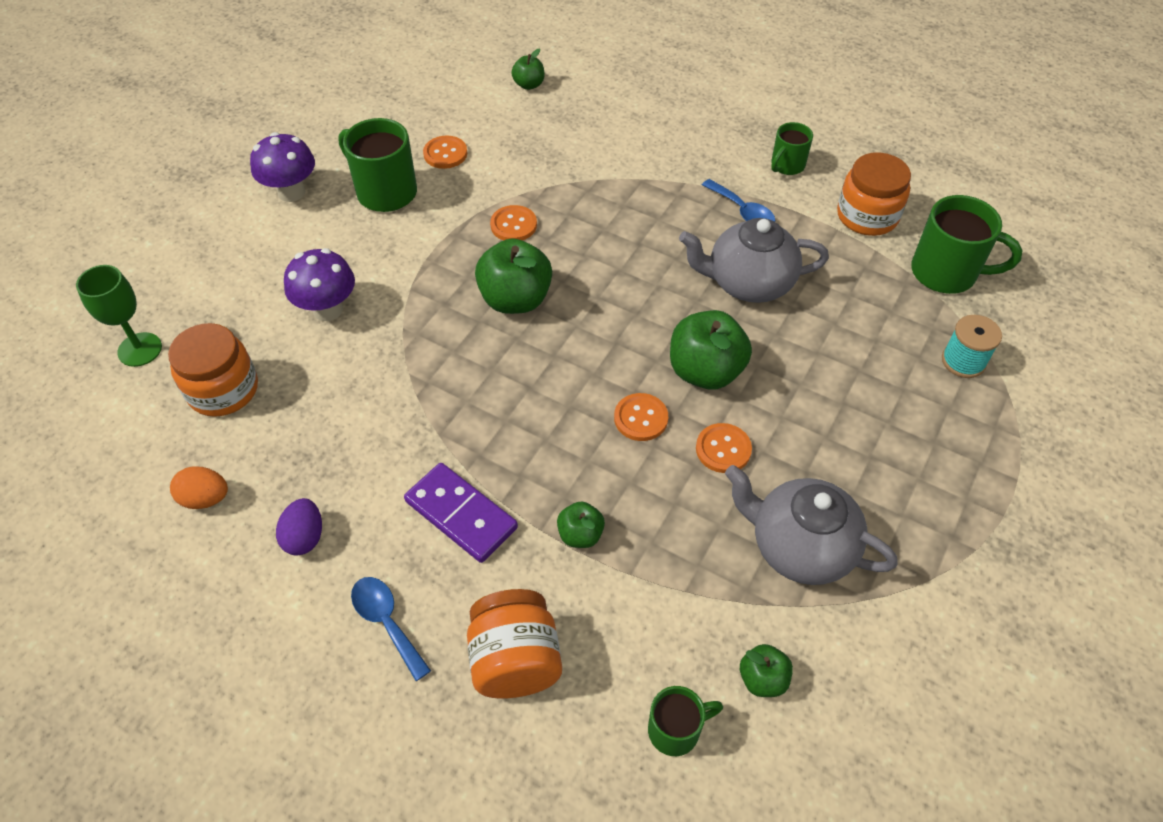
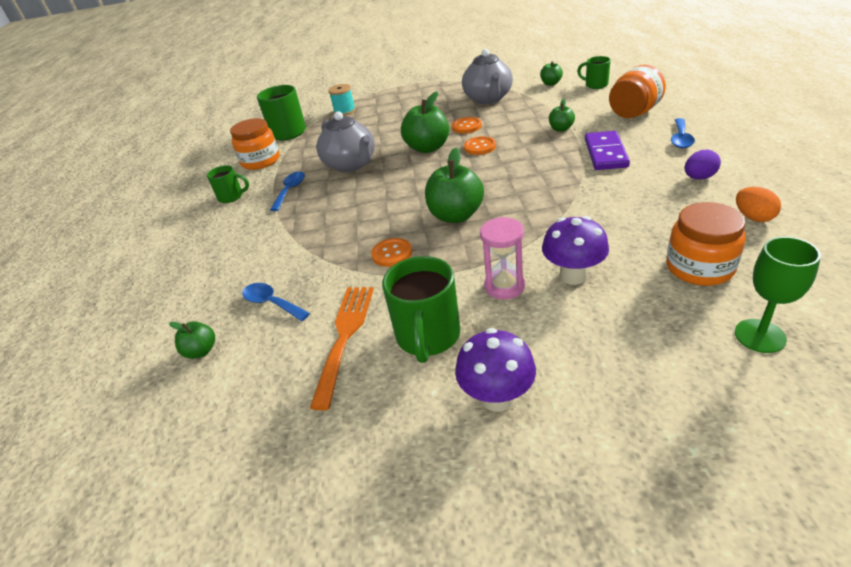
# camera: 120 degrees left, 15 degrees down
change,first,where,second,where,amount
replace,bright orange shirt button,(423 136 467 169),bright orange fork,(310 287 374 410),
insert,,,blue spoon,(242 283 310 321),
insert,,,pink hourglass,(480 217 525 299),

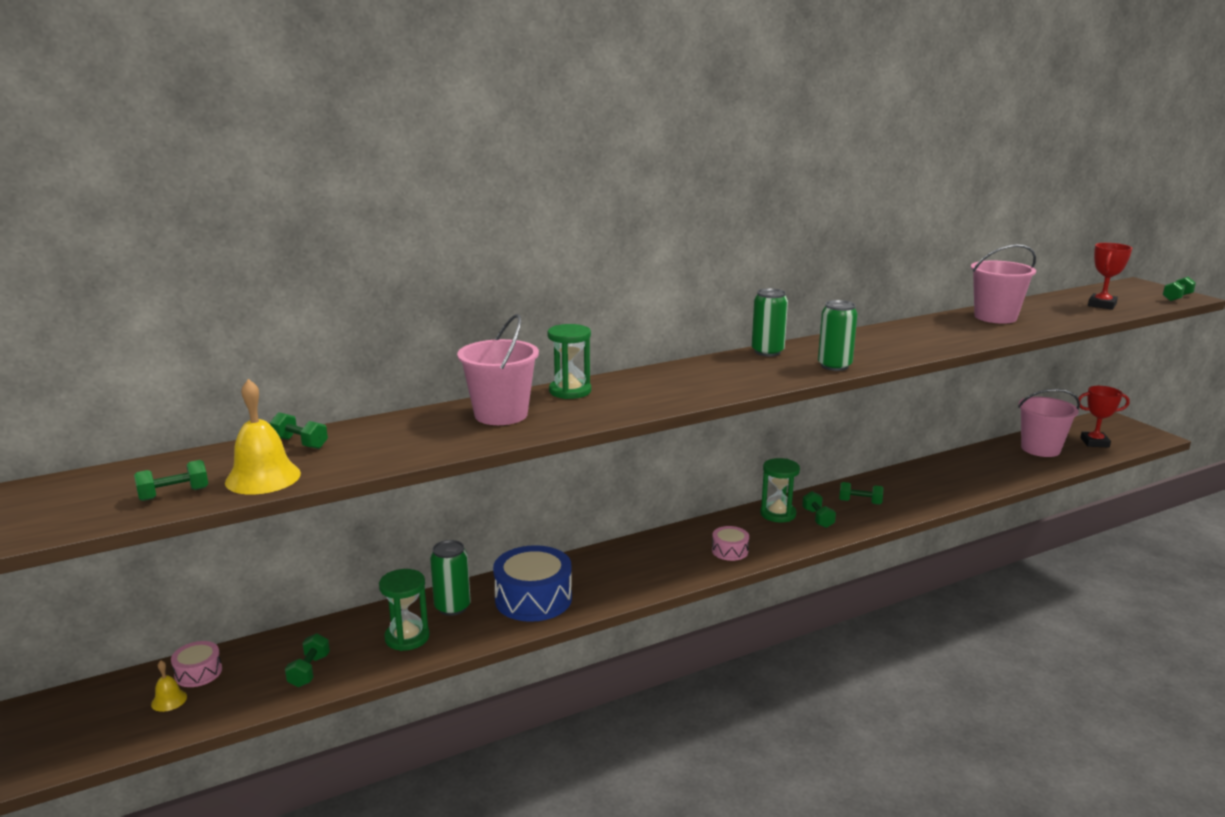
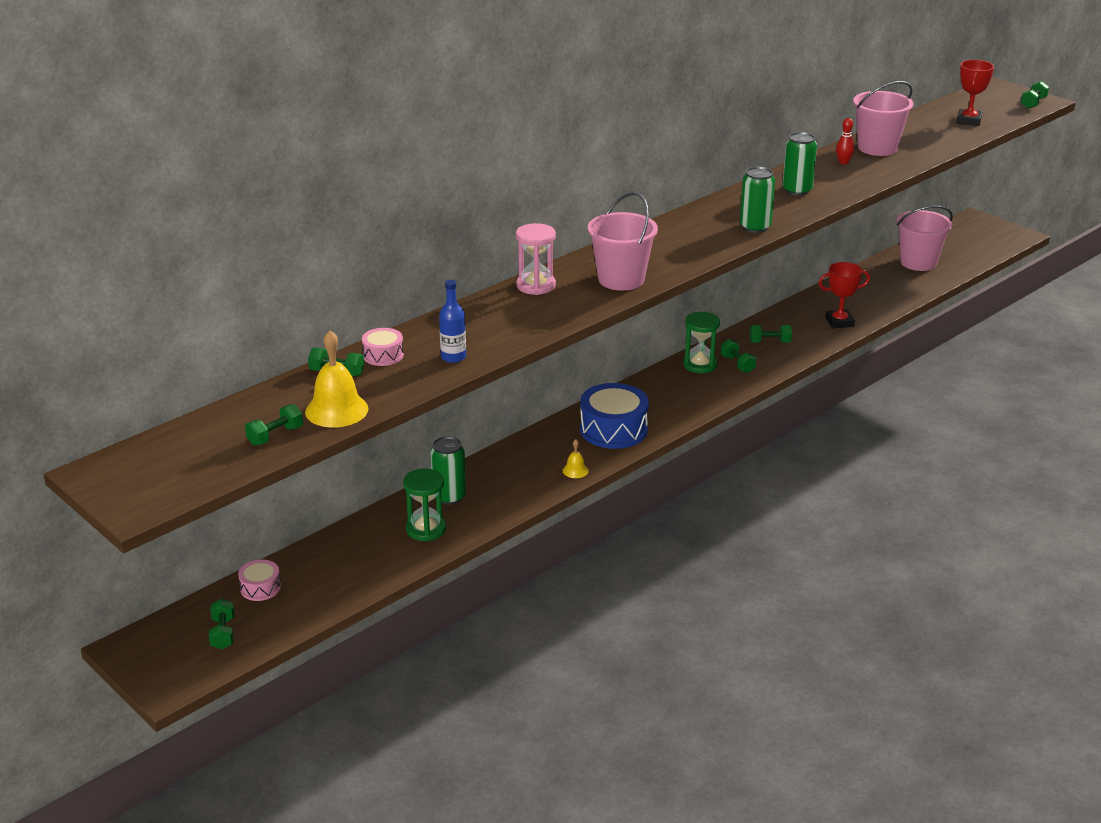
# camera: 15 degrees left, 10 degrees up
change,first,where,second,where,amount
move,yellow school bell,(151 660 187 712),,(563 439 589 478),
move,emerald free weight,(285 633 330 687),,(209 599 235 649),
move,pink pail,(457 314 539 425),,(588 192 658 291),
move,blue toy drum,(493 545 572 622),,(580 383 649 449),
recolor,emerald hourglass,(548 324 591 399),pink hourglass,(516 223 556 295),
move,pink toy drum,(712 526 749 561),,(362 328 404 366),
move,emerald soda can,(752 288 788 356),,(783 132 817 196),
move,scarlet award cup,(1078 386 1130 448),,(818 262 870 329),
insert,,,blue flask,(439 280 466 363),
insert,,,scarlet bowling pin,(836 118 854 164),

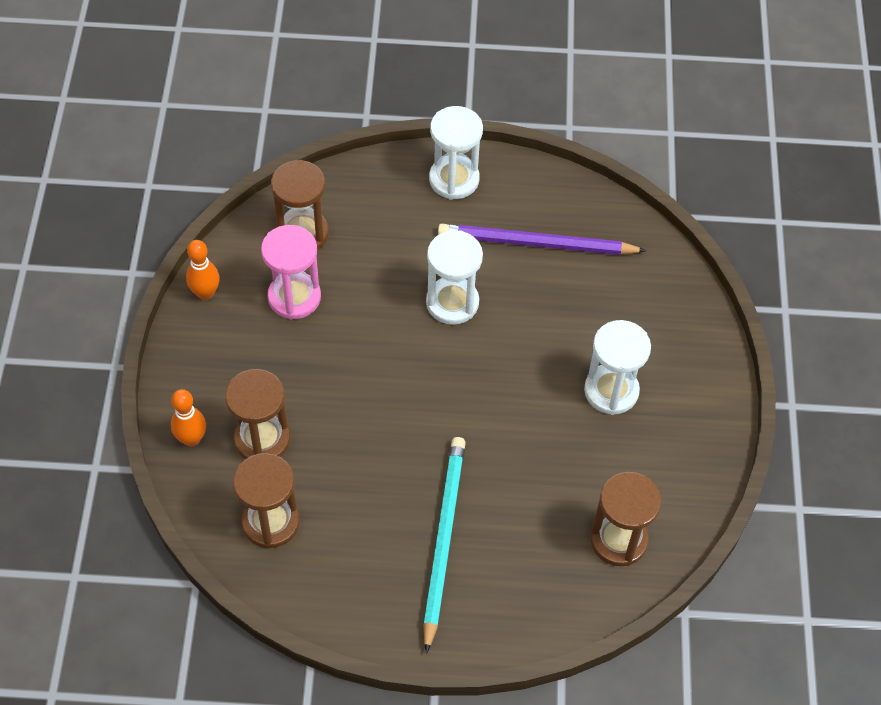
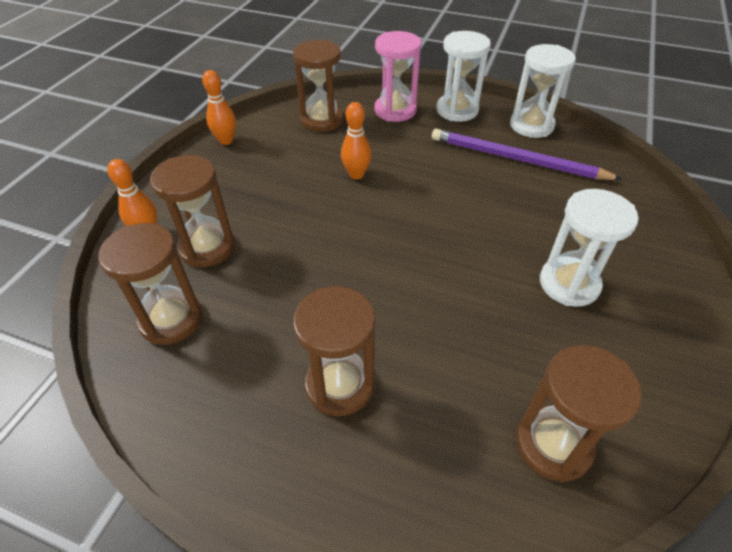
# camera: 20 degrees right, 10 degrees down
change,first,where,second,where,amount
move,pink hourglass,(261 225 321 320),,(375 31 422 122),
replace,turquoise lead pencil,(423 437 466 654),brown hourglass,(293 286 375 416),
move,white hourglass,(426 230 483 325),,(510 44 576 138),
insert,,,bright orange bowling pin,(341 102 372 179),

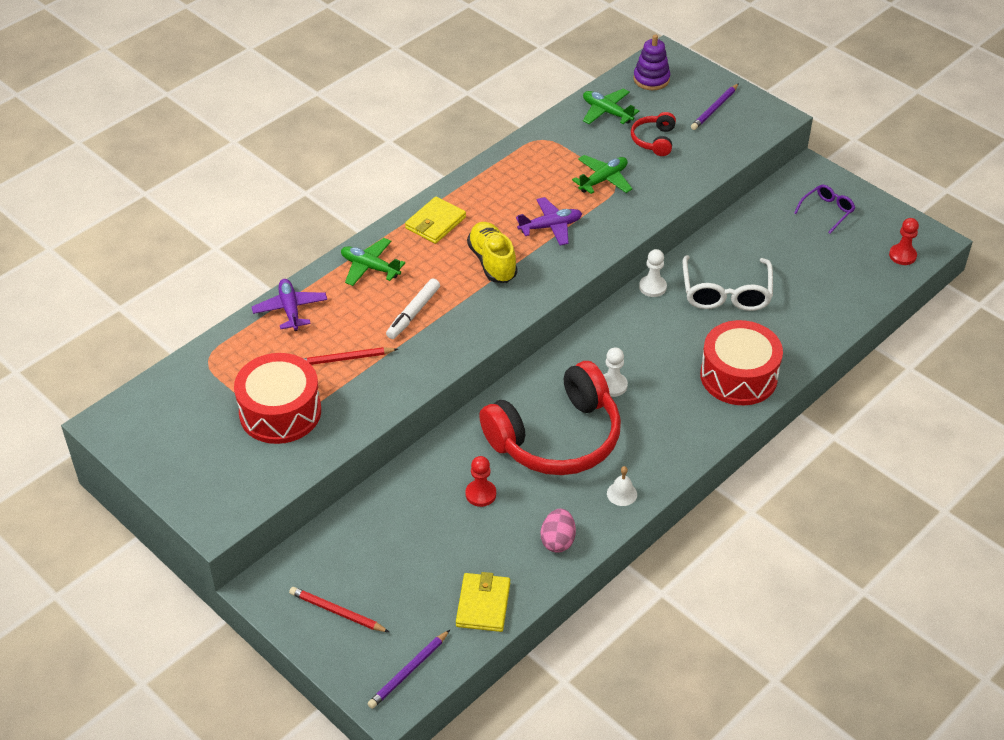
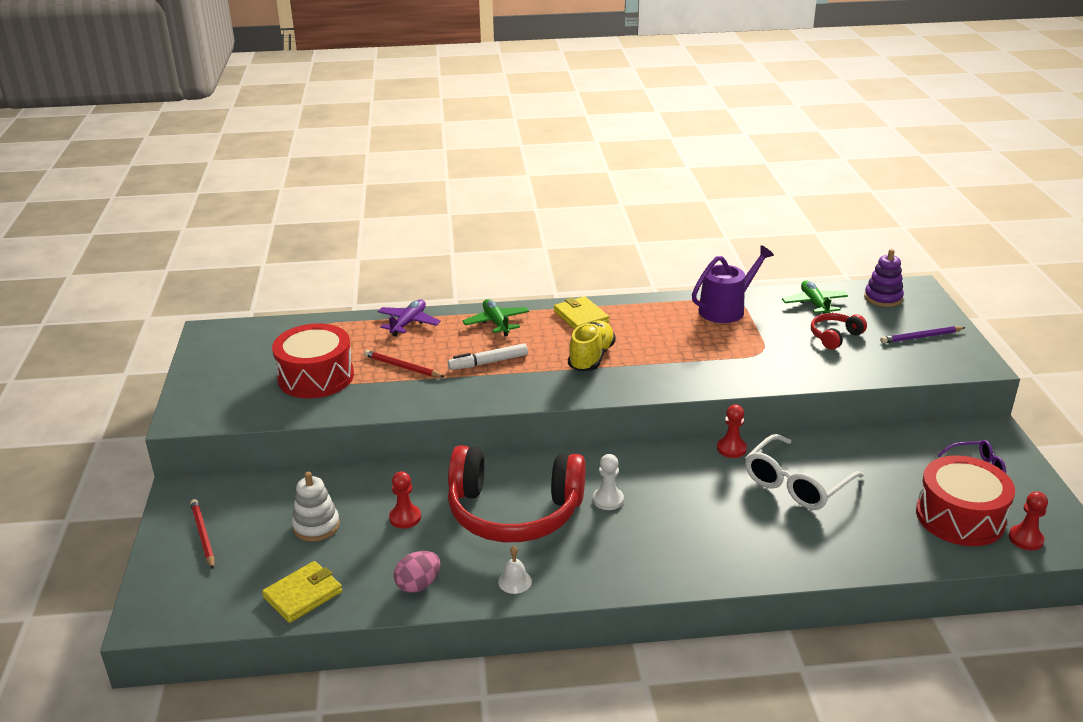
# camera: 40 degrees right, 15 degrees down
change,first,where,second,where,amount
delete,royal purple lead pencil,(367 630 450 709),,,
rotate,yellow card wallet,(405 196 466 244),,(554 296 609 330),75 degrees clockwise
delete,royal purple toy plane,(516 197 582 246),,,
delete,emerald toy plane,(572 155 632 194),,,
recolor,white chess pawn,(639 249 667 297),scarlet chess pawn,(717 405 747 458),
move,scarlet toy drum,(700 320 783 405),,(916 455 1015 546),
insert,,,white ring stacker,(292 472 340 541),
insert,,,royal purple watering can,(692 245 774 323),

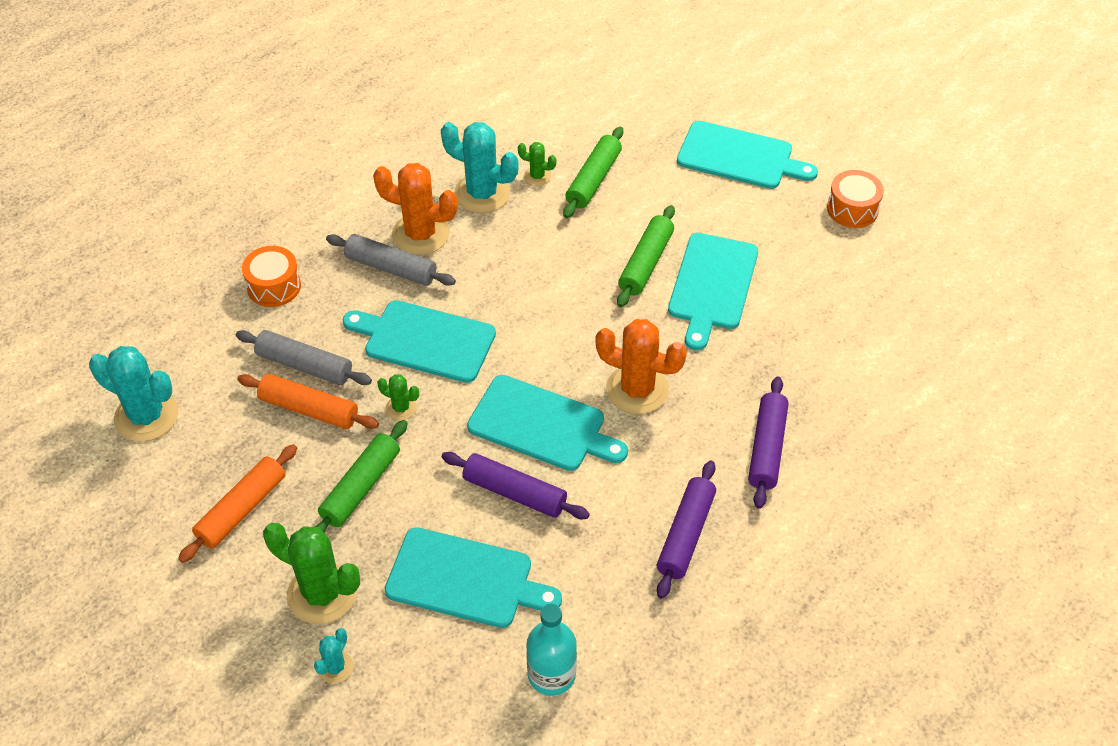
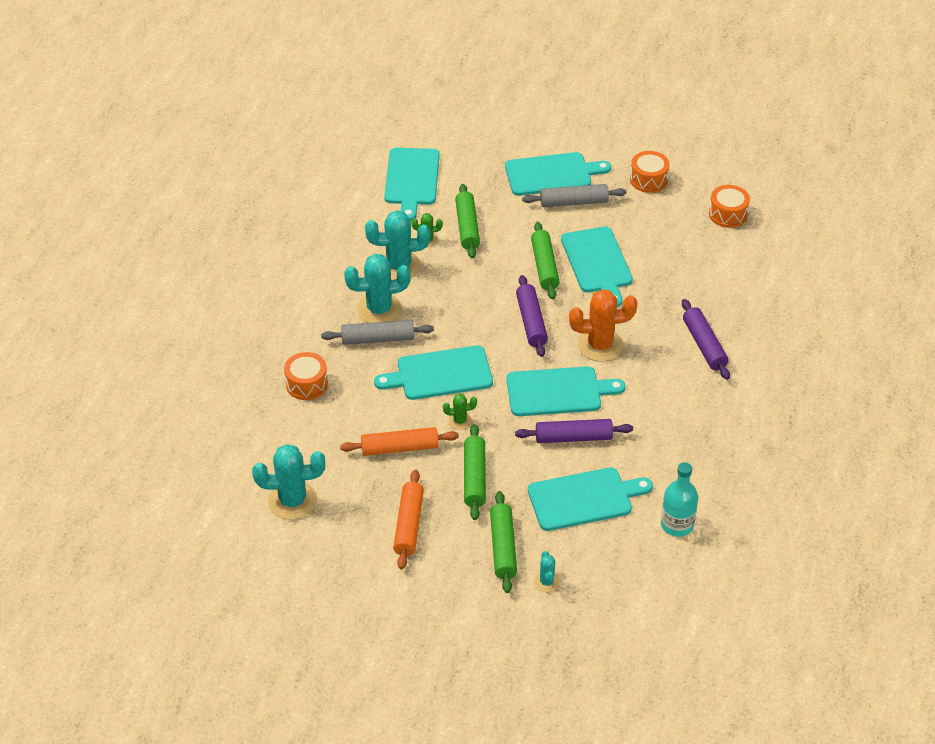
# camera: 30 degrees left, 5 degrees down
change,first,where,second,where,amount
move,ash-grey dough roller,(236 330 372 385),,(522 184 626 207),
replace,emerald prickly plant,(263 523 360 624),emerald dough roller,(490 491 517 593),
recolor,bright orange prickly plant,(373 163 458 255),turquoise prickly plant,(344 254 411 323),
move,royal purple dough roller,(657 460 716 599),,(516 275 548 357),
insert,,,turquoise cutting board,(384 148 440 221),
insert,,,bright orange toy drum,(709 185 750 228),

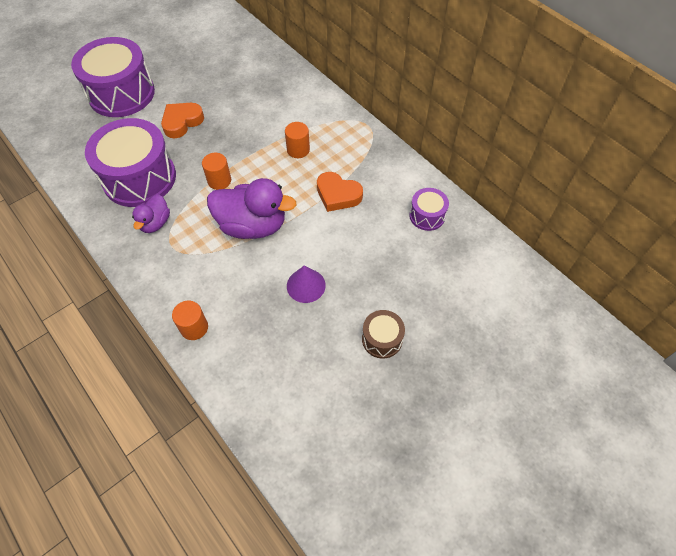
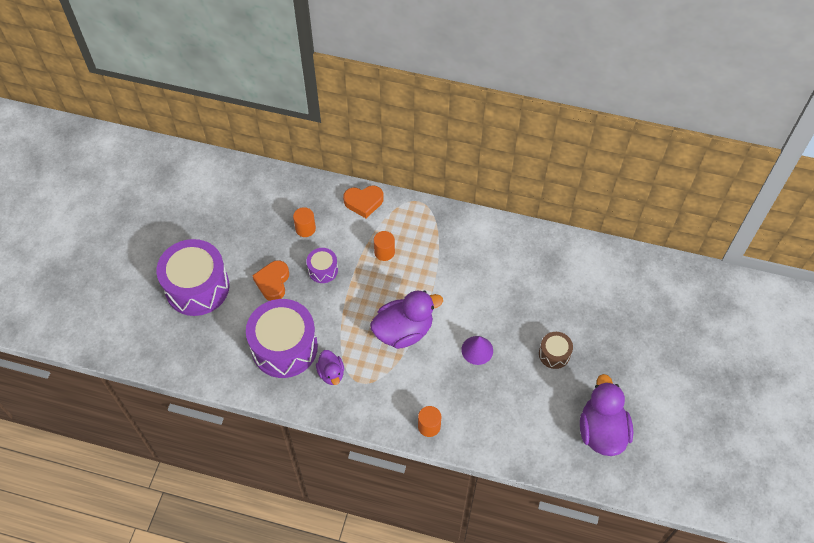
# camera: 35 degrees left, 0 degrees up
change,first,where,second,where,amount
move,bright orange solid cylinder,(202 153 231 190),,(293 207 316 237),
move,bright orange heart shape,(317 172 363 212),,(343 185 384 218),
move,royal purple toy drum,(409 188 449 231),,(307 248 338 283),
insert,,,royal purple toy duck,(580 374 633 456),

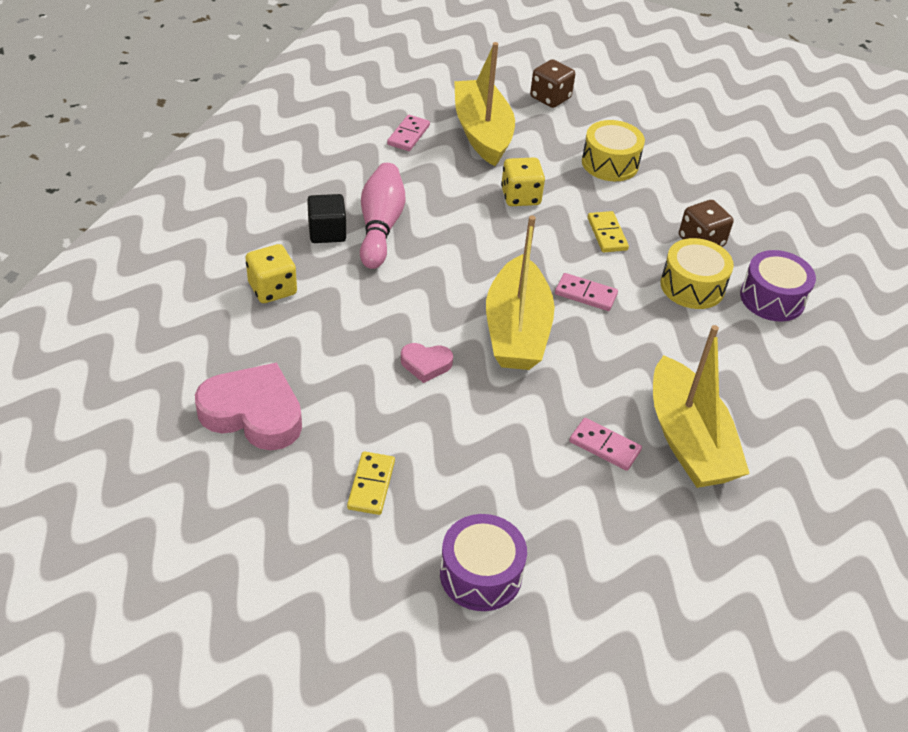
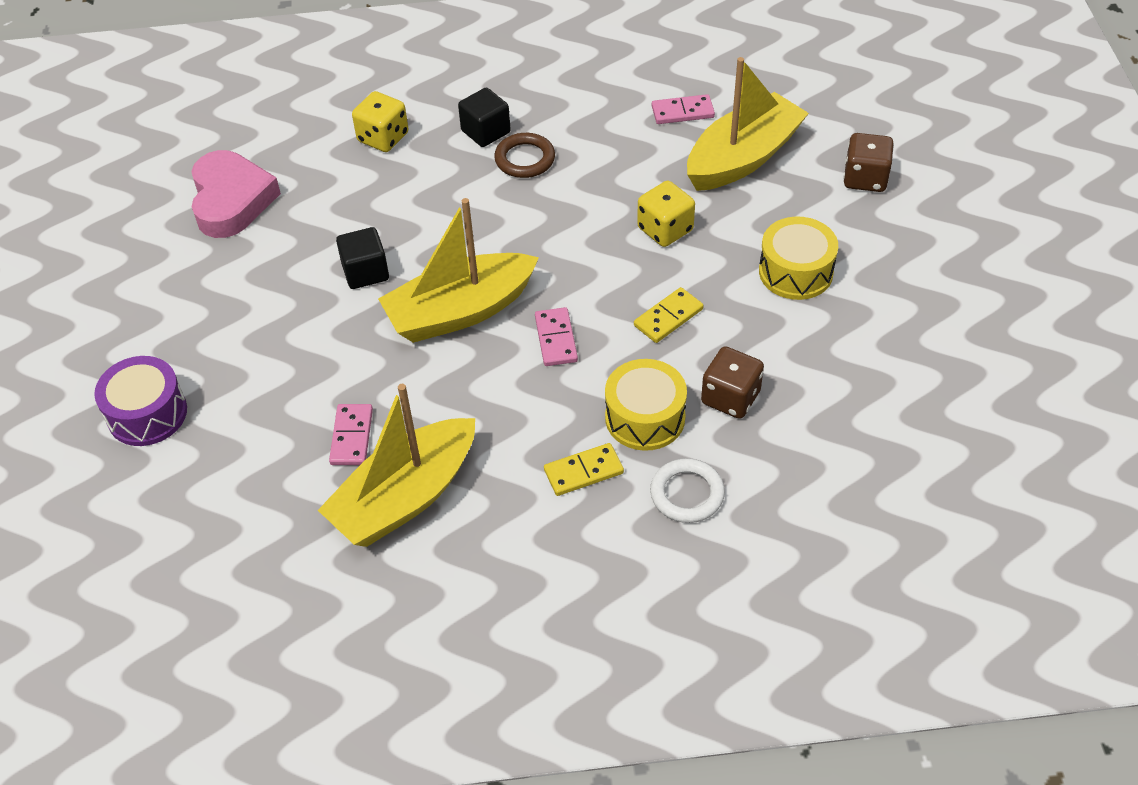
# camera: 65 degrees right, 5 degrees up
change,first,where,second,where,amount
move,yellow domino tile,(347 451 395 515),,(544 443 624 496),
replace,pink bowling pin,(360 163 405 269),brown ring,(494 133 555 178),
replace,pink heart shape,(401 343 453 383),jet-black block,(336 227 389 289),
replace,royal purple toy drum,(740 250 816 322),white ring,(650 458 725 523),

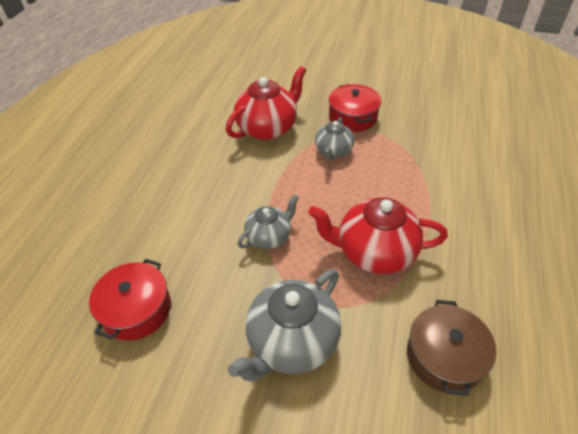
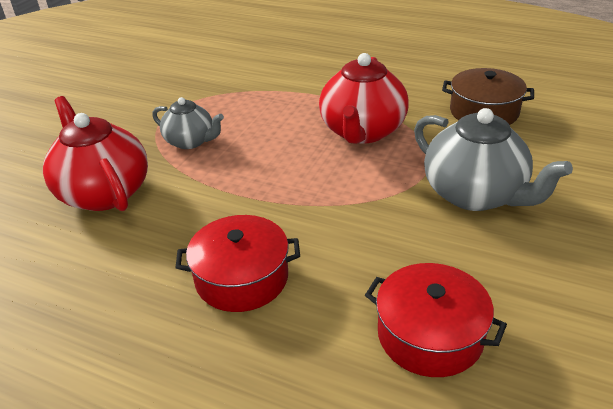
# camera: 80 degrees left, 10 degrees down
change,first,where,second,where,amount
delete,ash-grey china teapot,(238 195 299 249),,,
move,scarlet pot,(329 84 381 132),,(175 215 300 312),

